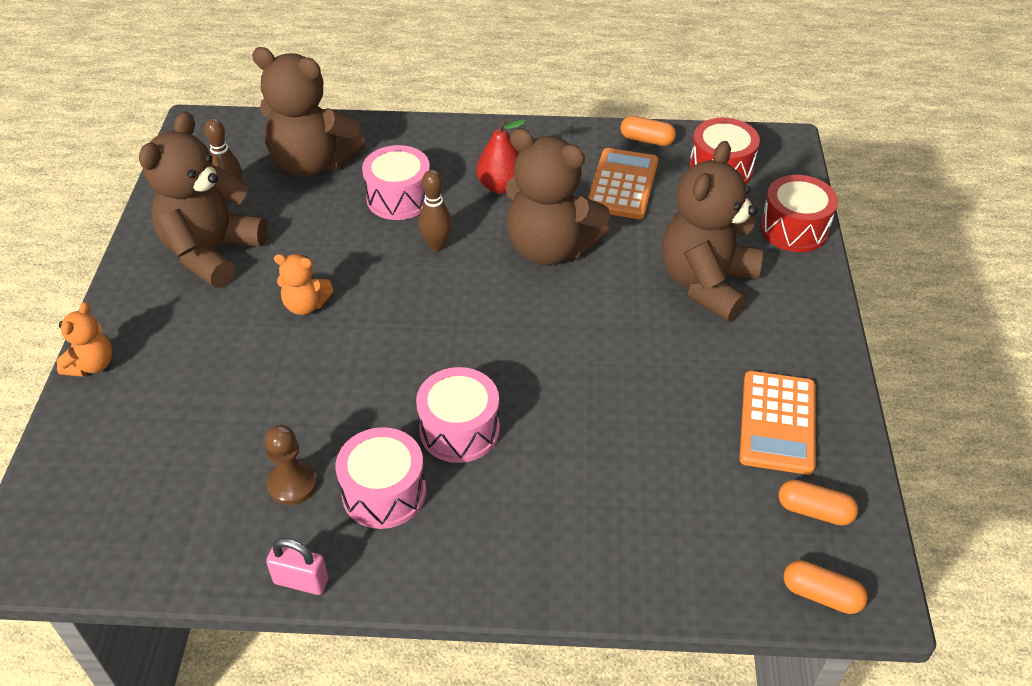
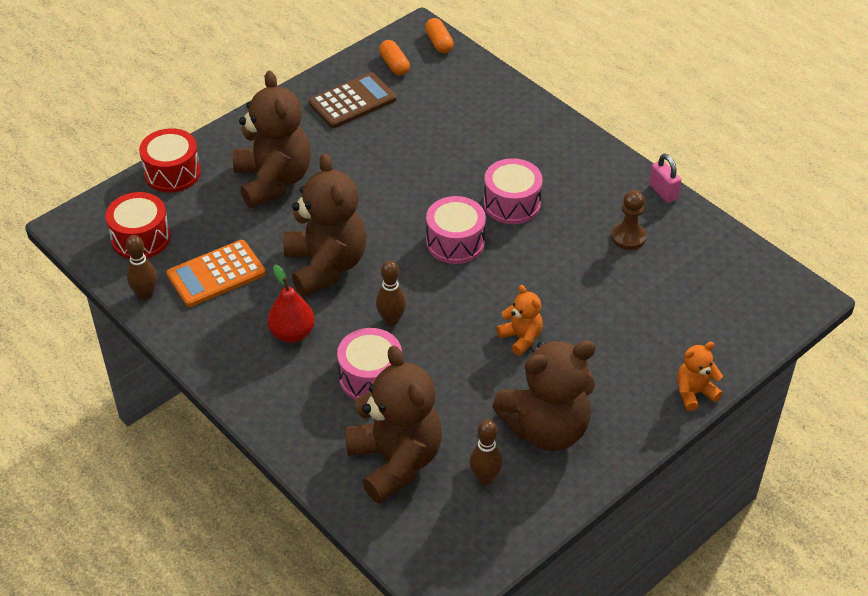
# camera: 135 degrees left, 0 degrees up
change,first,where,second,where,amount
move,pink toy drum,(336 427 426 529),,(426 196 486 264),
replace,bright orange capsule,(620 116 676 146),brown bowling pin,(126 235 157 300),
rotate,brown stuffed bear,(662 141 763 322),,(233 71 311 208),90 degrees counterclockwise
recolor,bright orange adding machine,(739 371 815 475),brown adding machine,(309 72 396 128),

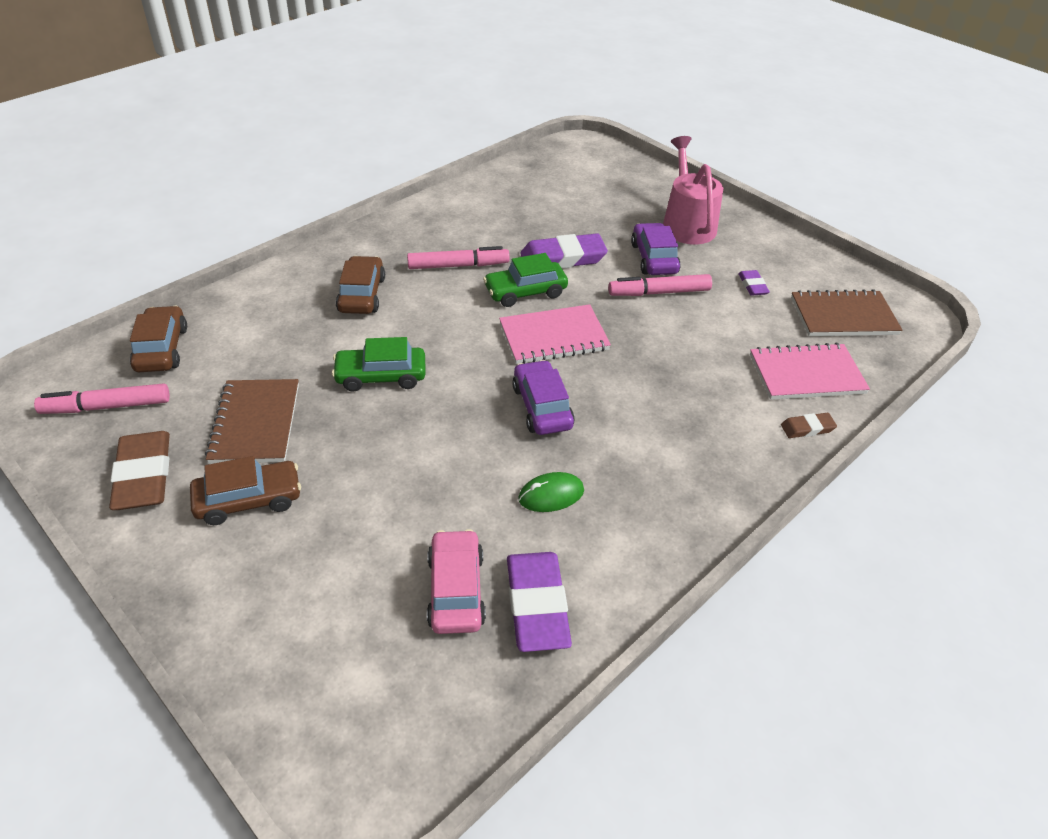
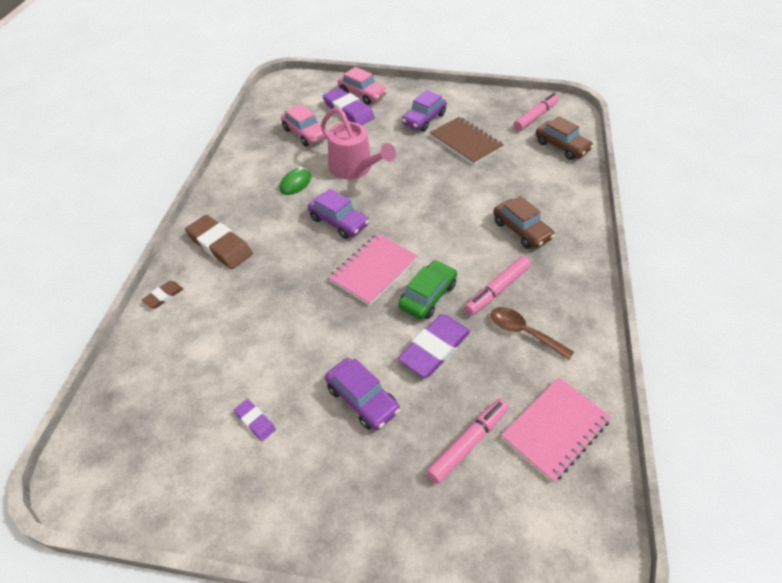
# camera: 145 degrees right, 5 degrees up
change,first,where,second,where,amount
move,brown pencil eraser,(109 431 170 510),,(185 215 253 269),
recolor,brown automobile,(190 456 301 525),royal purple automobile,(402 90 447 132),
delete,emerald automobile,(332 337 426 392),,,
move,royal purple pencil eraser,(507 552 572 652),,(323 88 375 125),
move,pink marker pen,(608 274 712 296),,(426 399 509 484),
move,pink watering can,(663 136 723 244),,(321 107 396 179),
move,pink notepad,(750 343 870 400),,(501 377 611 483),
delete,brown notepad,(791 289 902 336),,,
insert,,,pink automobile,(338 67 387 105),
insert,,,brown spoon,(491 307 574 360),

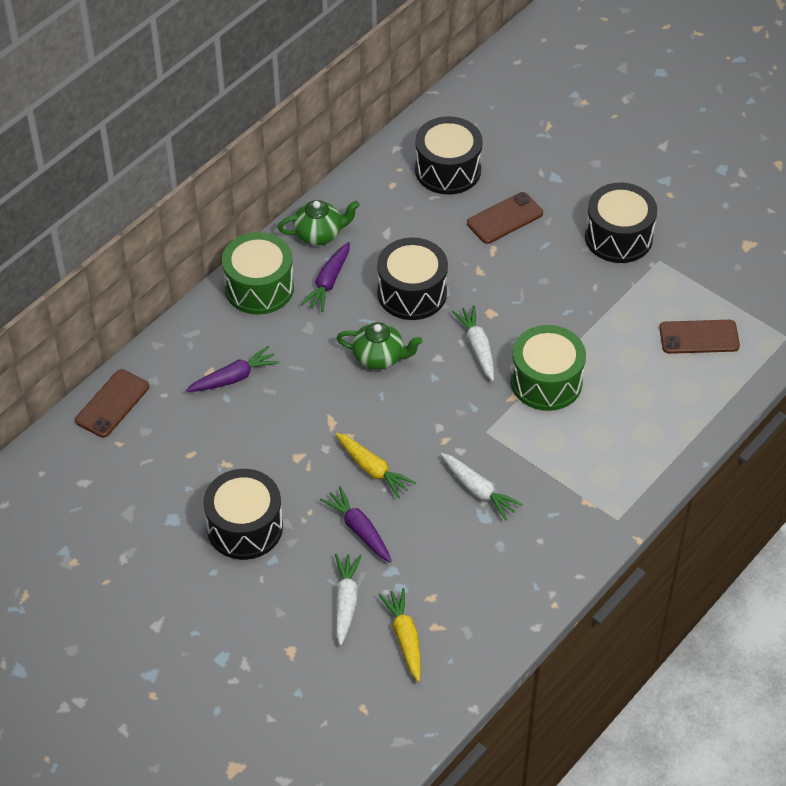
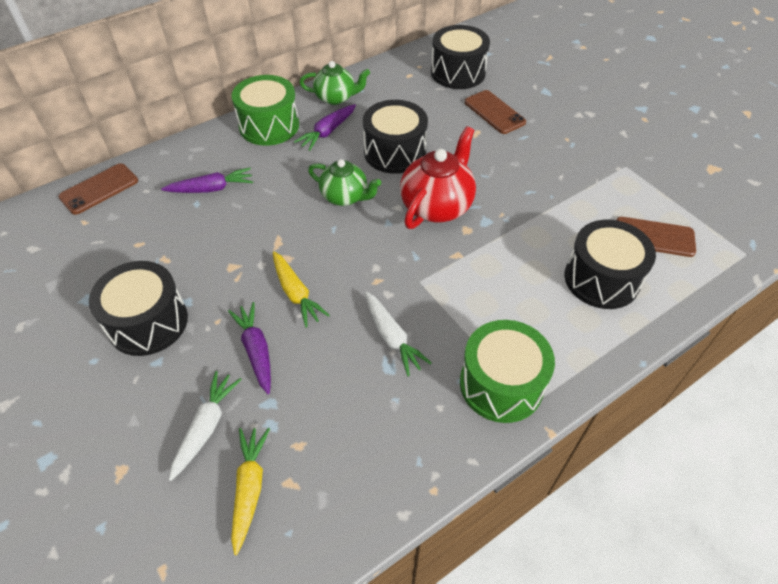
# camera: 15 degrees right, 0 degrees up
change,first,where,second,where,amount
replace,white root vegetable,(452 305 494 381),scarlet china teapot,(400 126 476 229),
rotate,brown smartphone,(467 192 543 244),,(465 90 526 134),75 degrees clockwise
move,emerald toy drum,(511 325 586 411),,(460 320 555 423),
move,jet-black toy drum,(585 182 657 263),,(564 220 656 309),

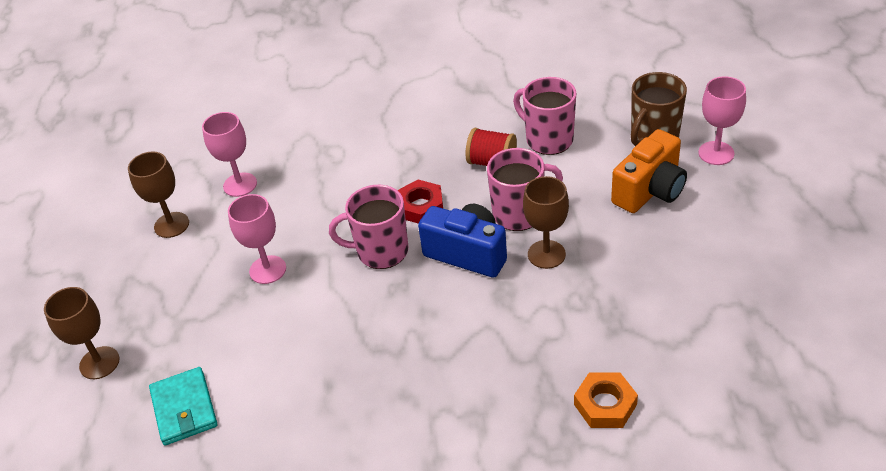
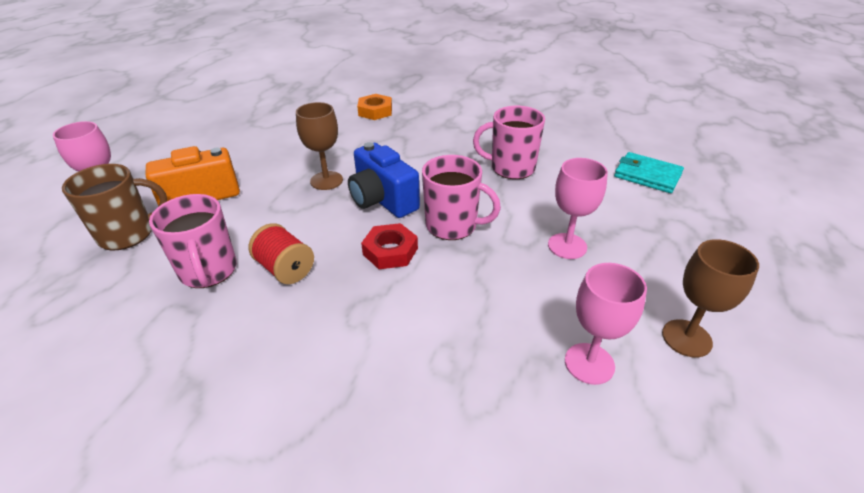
# camera: 160 degrees left, 5 degrees down
change,first,where,second,where,amount
delete,brown goblet,(44 287 120 379),,,
rotate,turquoise card wallet,(149 367 217 446),,(614 152 684 193),60 degrees counterclockwise
move,pink coffee mug,(487 148 563 231),,(473 106 545 179),

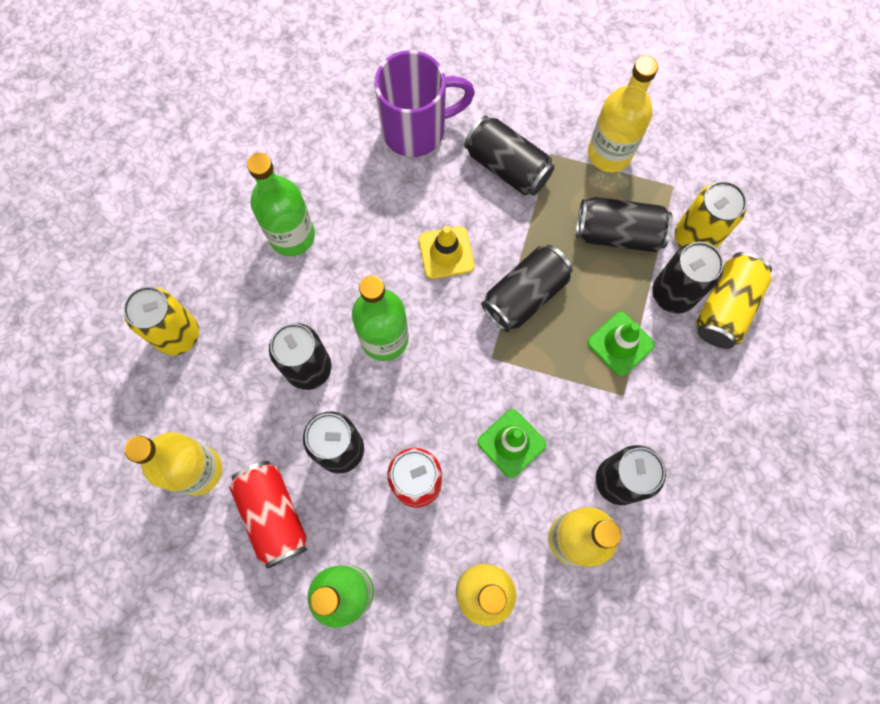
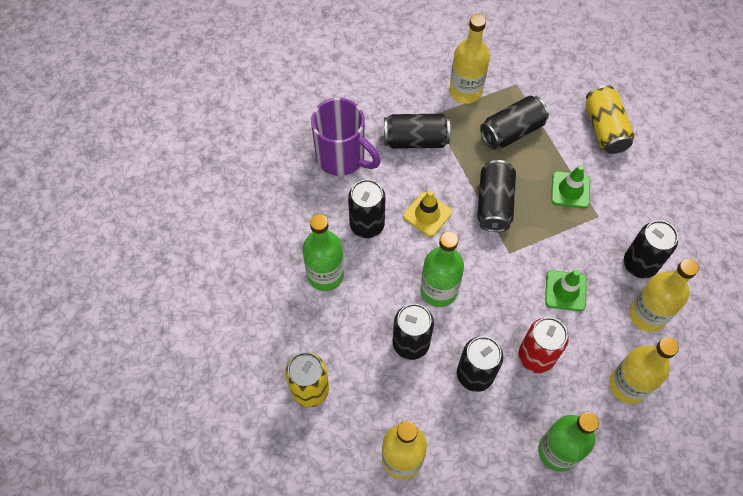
# camera: 40 degrees left, 10 degrees down
change,first,where,second,where,amount
delete,scarlet soda can,(229 461 307 569),,,
rotate,royal purple coffee mug,(374 50 475 157),,(311 98 381 176),90 degrees clockwise
move,jet-black soda can,(652 242 723 314),,(348 179 386 238),
delete,yellow soda can,(675 181 747 248),,,

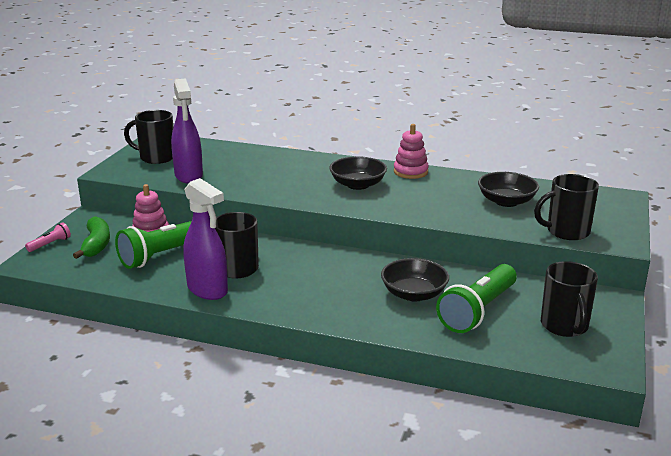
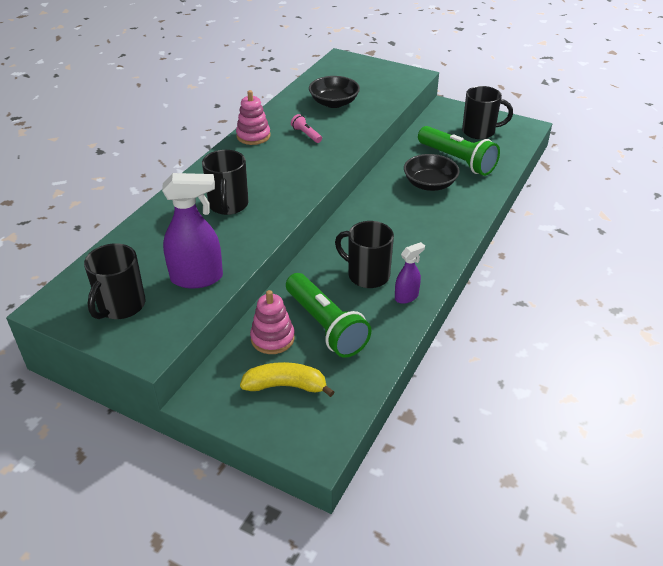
# camera: 80 degrees left, 15 degrees up
change,first,where,second,where,amount
move,pink flashlight,(25 222 71 252),,(291 114 322 143),
recolor,emerald banana,(73 217 110 259),yellow banana,(240 362 334 397),
resize,royal purple spray cleaner,(183 178 228 300),,(395 242 425 304),x0.55
delete,jet-black deep dish,(329 156 387 190),,,
move,jet-black coffee mug,(534 174 599 240),,(202 150 249 215),

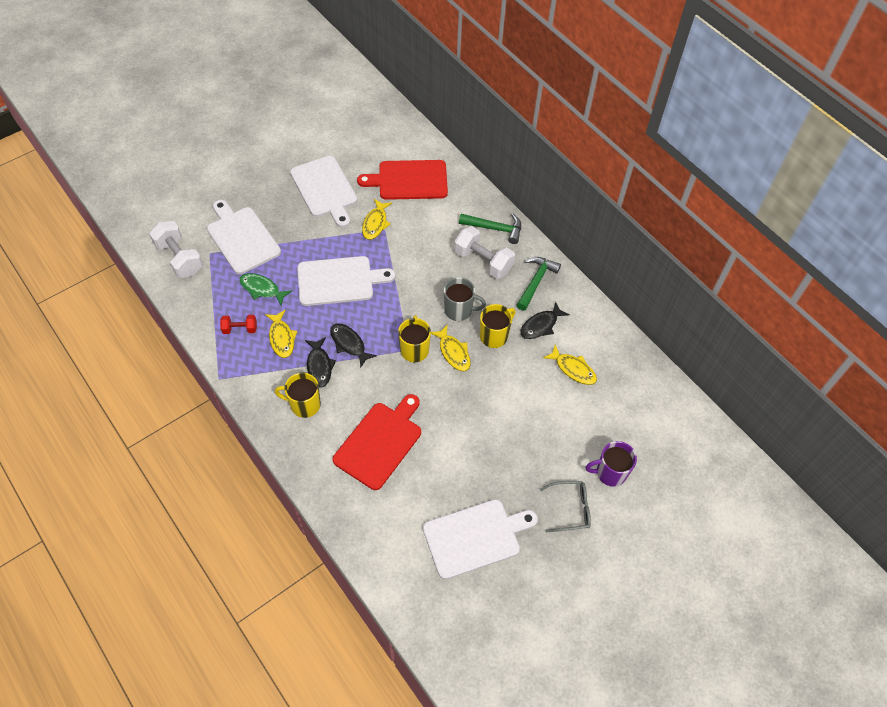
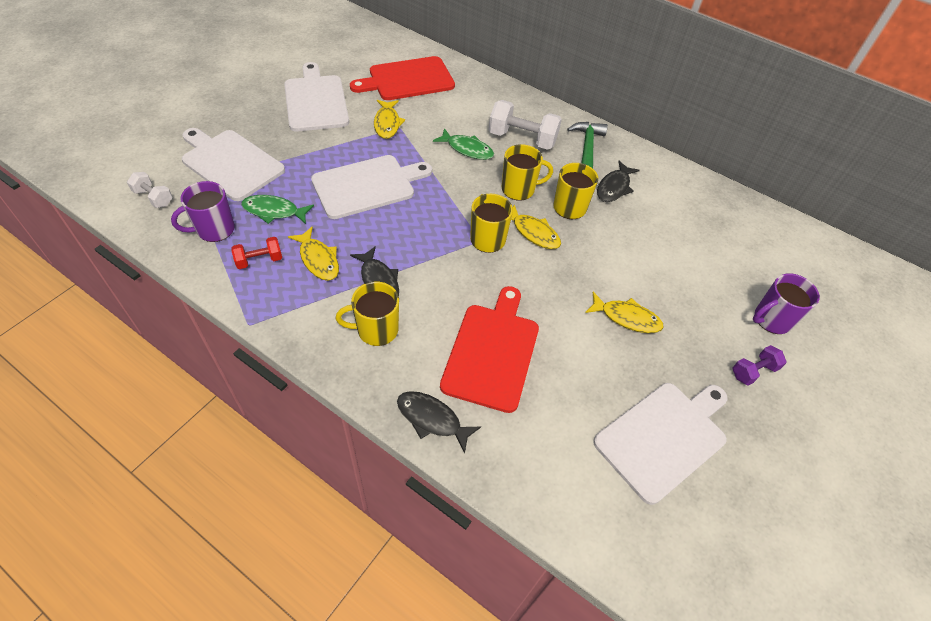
# camera: 20 degrees left, 5 degrees down
change,first,where,second,where,amount
resize,white free weight,(149 221 203 278),,(127 172 172 208),x0.55
rotate,white cutting board,(290 156 357 228),,(284 62 349 132),150 degrees counterclockwise
move,jet-black fish figure,(330 323 377 368),,(397 391 481 454),
recolor,ash-grey coffee mug,(444 277 486 321),yellow coffee mug,(502 144 553 201),
delete,emerald claw hammer,(459 214 521 244),,,
replace,ash-grey glasses,(540 481 591 532),royal purple free weight,(733 345 787 385),
move,yellow fish figure,(543 344 597 385),,(585 292 664 333),
insert,,,royal purple coffee mug,(171 181 235 242),
insert,,,emerald fish figure,(433 128 494 160),

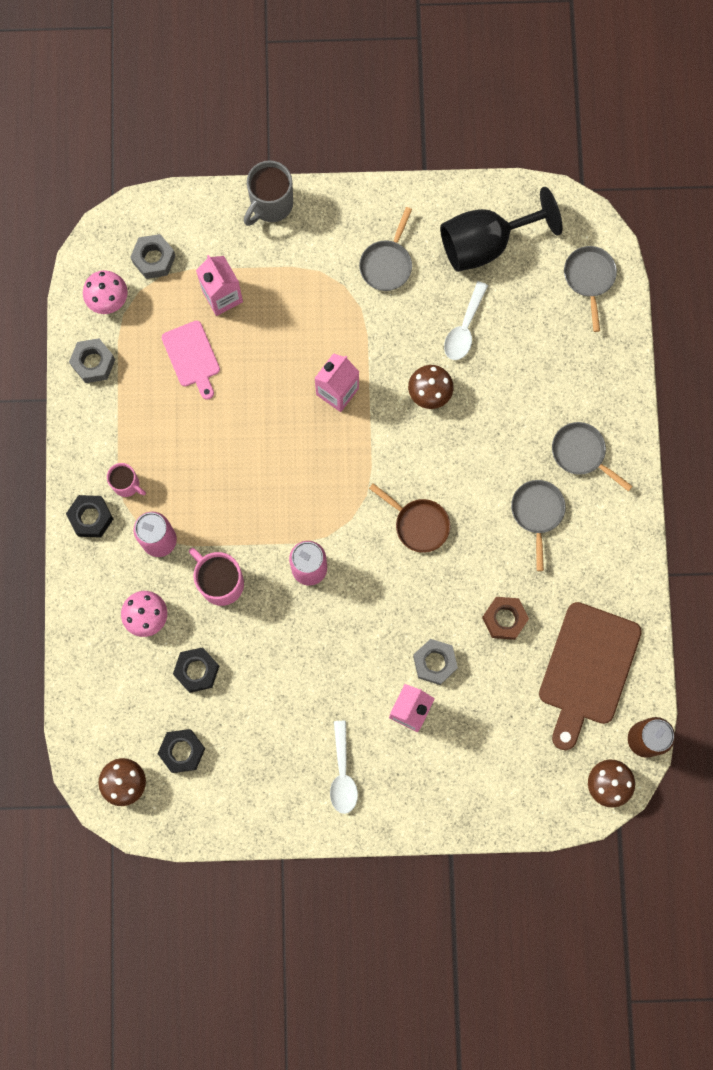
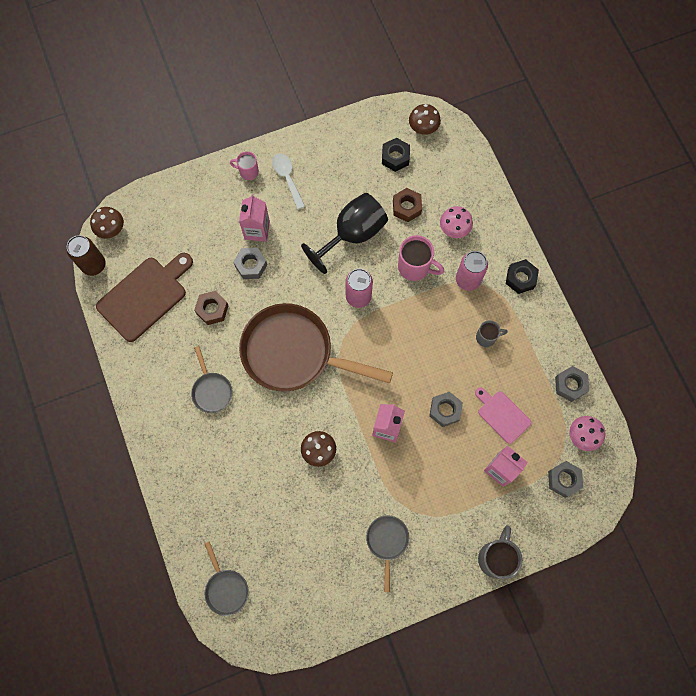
# camera: 160 degrees right, 5 degrees down
change,first,where,second,where,amount
move,pink coffee mug,(107 463 146 497),,(230 151 259 180),
recolor,jet-black hexagon nut,(173 647 219 693),brown hexagon nut,(393 188 422 222),
resize,brown pan,(369 483 450 553),,(239 303 393 392),x2.23
move,jet-black goblet,(440 187 563 272),,(301 193 388 274),
delete,white spoon,(444 281 488 360),,,
rotate,brown cutting board,(539 602 642 750),,(96 253 193 342),45 degrees clockwise
delete,ash-grey pan,(552 422 633 491),,,
insert,,,ash-grey hexagon nut,(429 392 463 427),
insert,,,ash-grey coffee mug,(476 320 507 347),

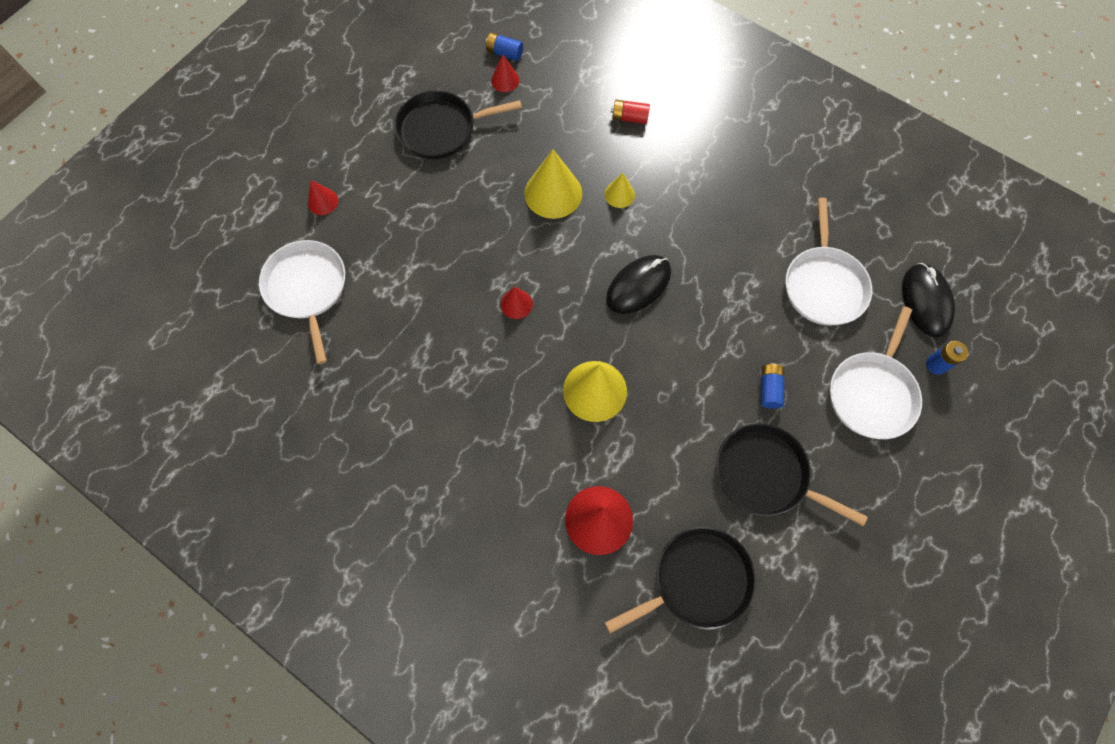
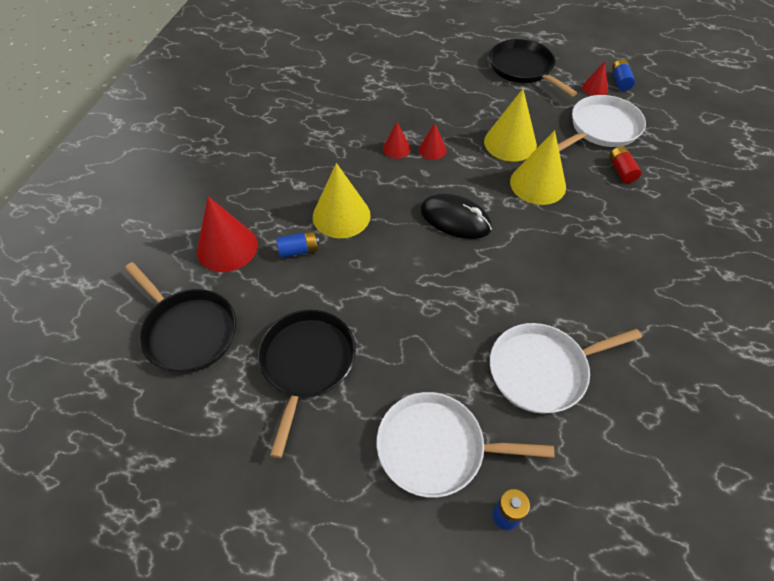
# camera: 70 degrees right, 15 degrees down
change,first,where,second,where,amount
move,white pan,(259 240 345 364),,(558 95 646 152),
move,scarlet cone,(308 180 338 215),,(419 123 446 160),
resize,yellow cone,(605 173 635 208),,(510 130 566 205),x1.90
move,blue battery,(761 363 784 409),,(276 231 320 258),
delete,jet-black computer mouse,(902 263 955 338),,,

